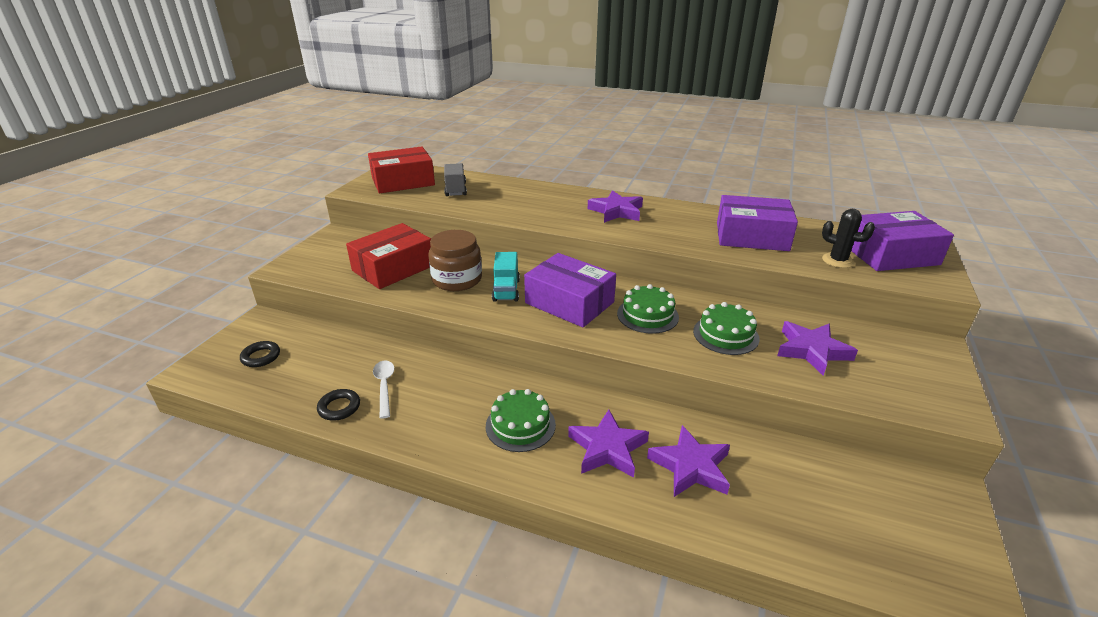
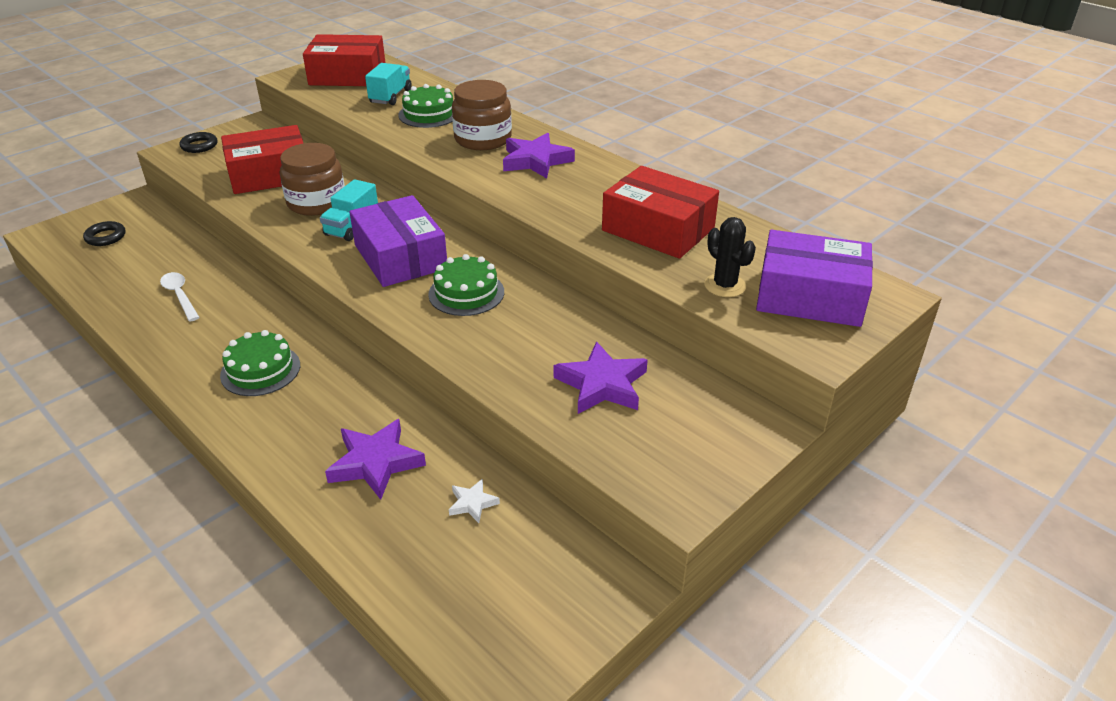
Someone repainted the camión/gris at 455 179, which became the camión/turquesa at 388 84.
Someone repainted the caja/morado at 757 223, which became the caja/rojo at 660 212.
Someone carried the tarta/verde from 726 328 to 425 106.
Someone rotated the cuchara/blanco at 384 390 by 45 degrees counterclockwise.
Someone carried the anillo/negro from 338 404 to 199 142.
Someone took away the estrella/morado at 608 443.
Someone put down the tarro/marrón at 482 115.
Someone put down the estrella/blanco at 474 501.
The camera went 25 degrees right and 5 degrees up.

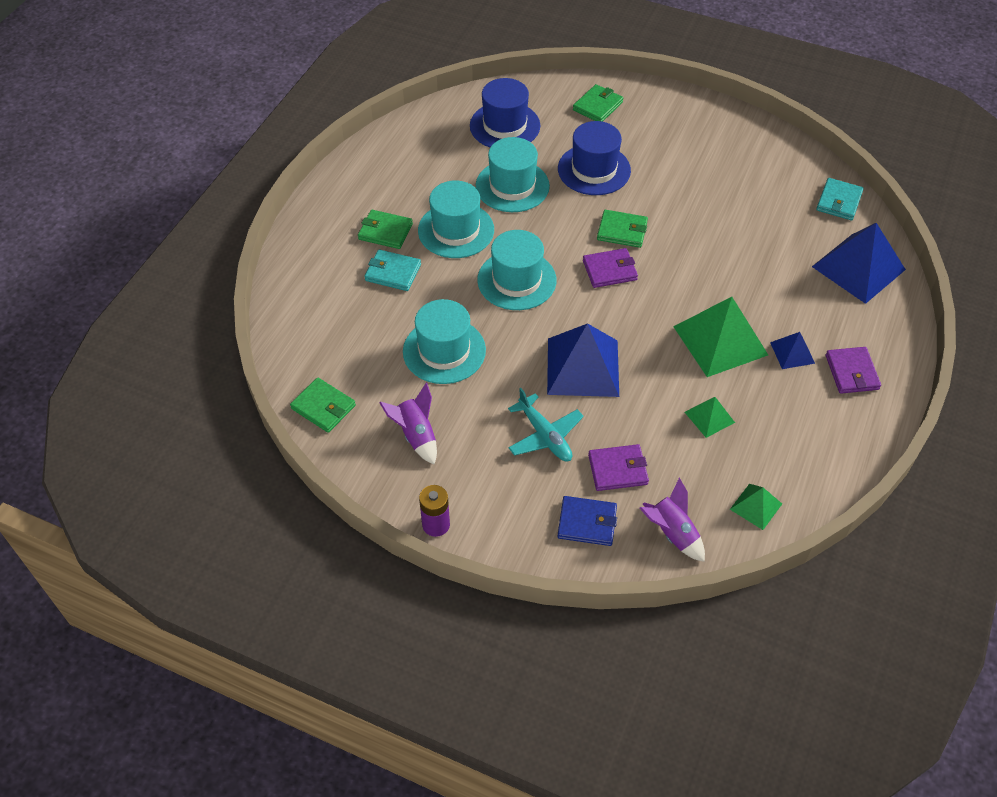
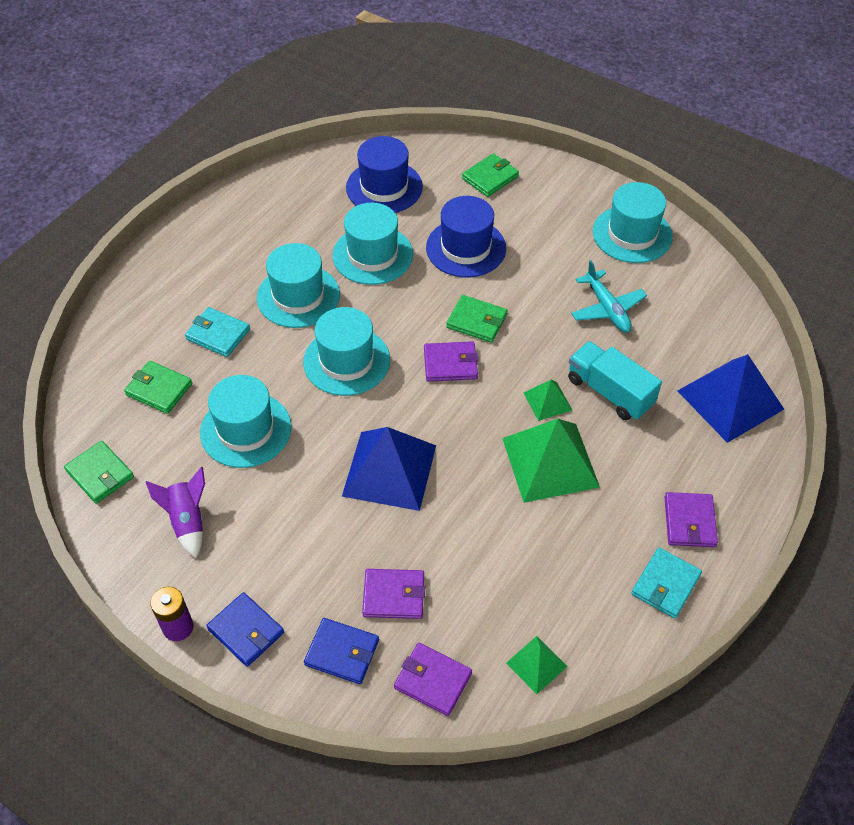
Someone carried the cartera/turquesa from 840 199 to 666 583.
Someone carried the cartera/verde from 385 229 to 158 387.
Someone took away the pirámide/azul at 792 350.
Someone carried the avión/turquesa from 546 425 to 609 296.
Someone carried the pirámide/verde from 710 417 to 548 400.
Someone swapped the cohete/morado at 672 520 for the cartera/morado at 433 679.
Someone put down the sombrero/turquesa at 633 222.
Someone put down the camión/turquesa at 615 380.
Someone put down the cartera/azul at 245 629.
The camera went 10 degrees right and 0 degrees up.

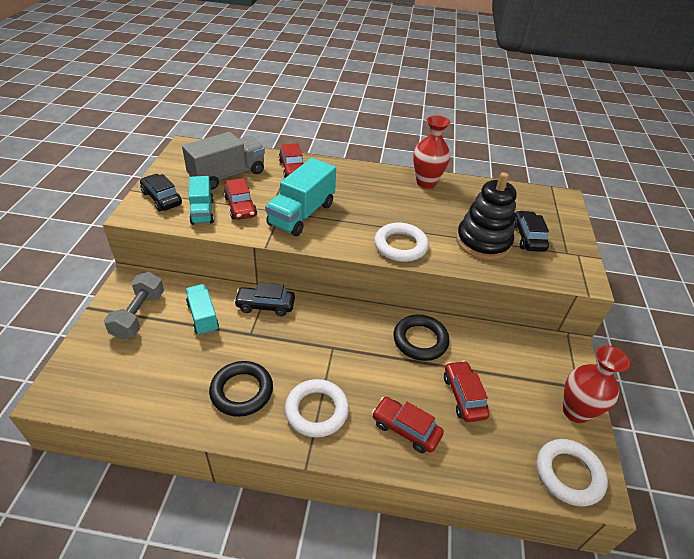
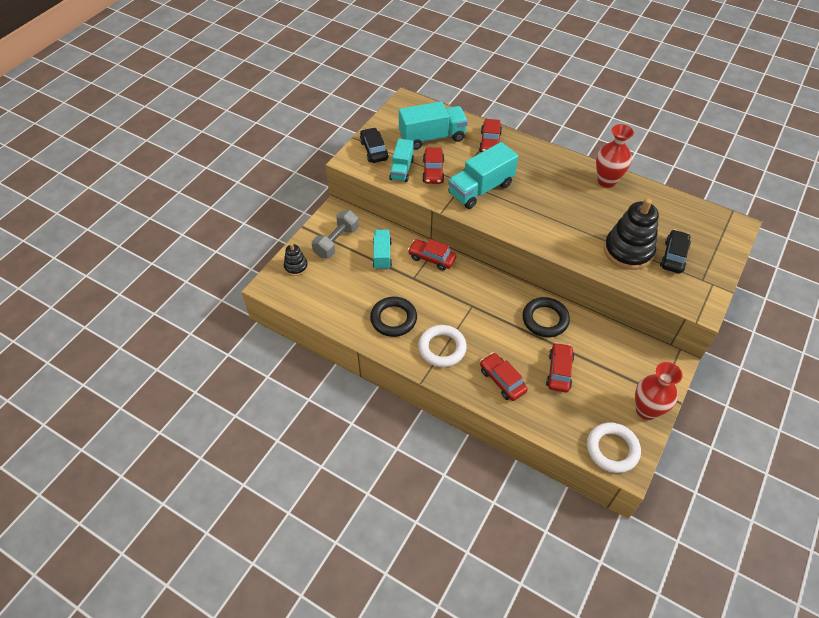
Someone repainted the camión/gris at 223 161, which became the camión/turquesa at 433 125.
Someone took away the anillo/blanco at 401 242.
Someone repainted the coche/negro at 264 299, which became the coche/rojo at 432 255.
Someone put down the juguete apilable/negro at 296 259.
The camera went 25 degrees right and 10 degrees up.

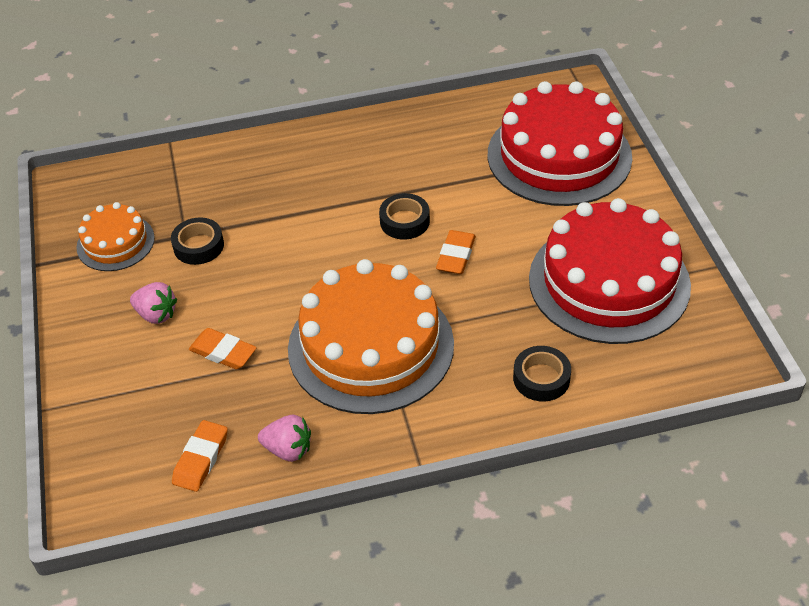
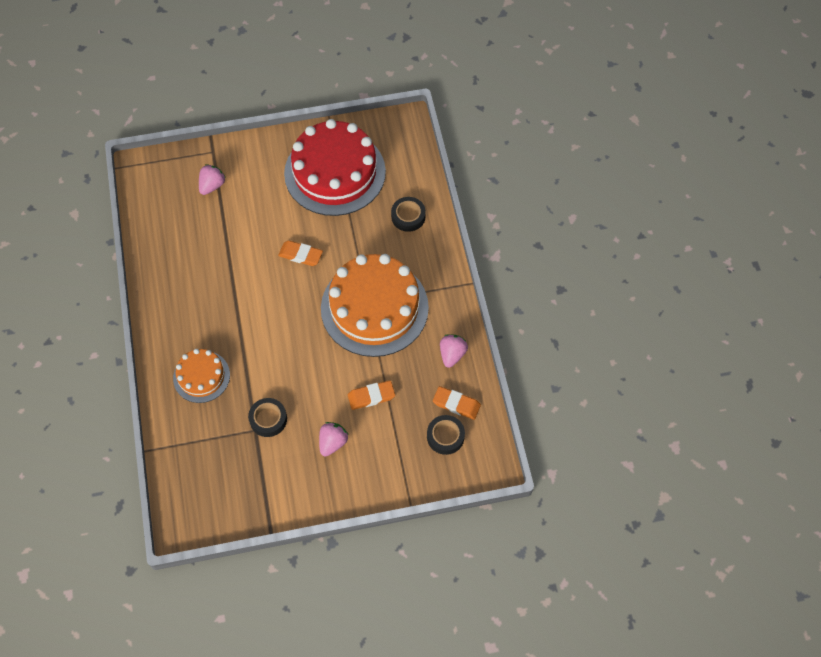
Someone swapped the tarta/rojo at 560 143 for the fresa/rosa at 212 179.
Someone carried the cinta adhesiva/negro from 404 216 to 446 435.
Someone carried the tarta/naranja from 115 236 to 201 376.
Someone rotated the goma de borrar/naranja at 223 348 by 45 degrees clockwise.
The camera went 90 degrees left and 15 degrees up.

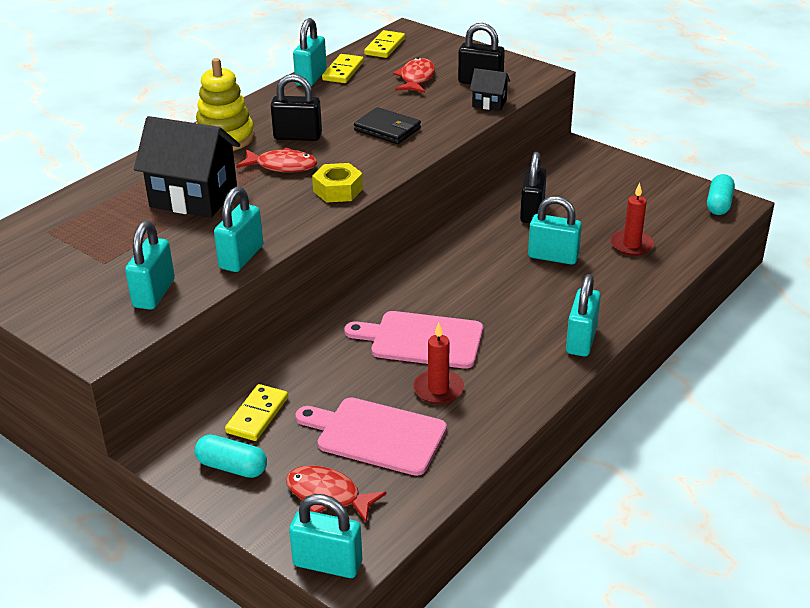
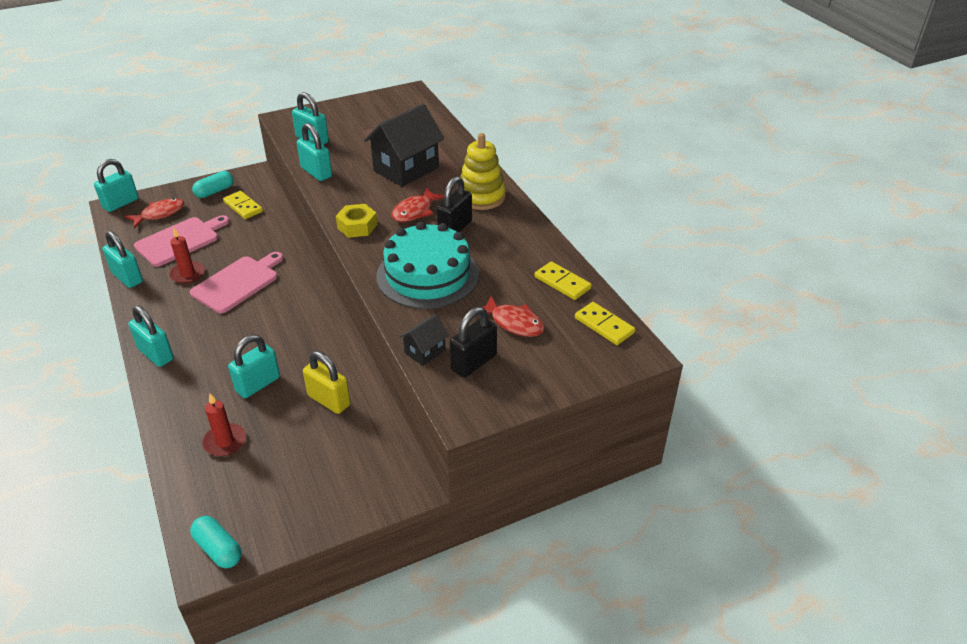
Someone carried the candado/turquesa from 310 52 to 122 259.
Someone swapped the cartera/negro at 387 125 for the tarta/turquesa at 427 265.
Someone repainted the candado/negro at 533 187, which became the candado/amarillo at 327 382.
The camera went 115 degrees right and 5 degrees up.

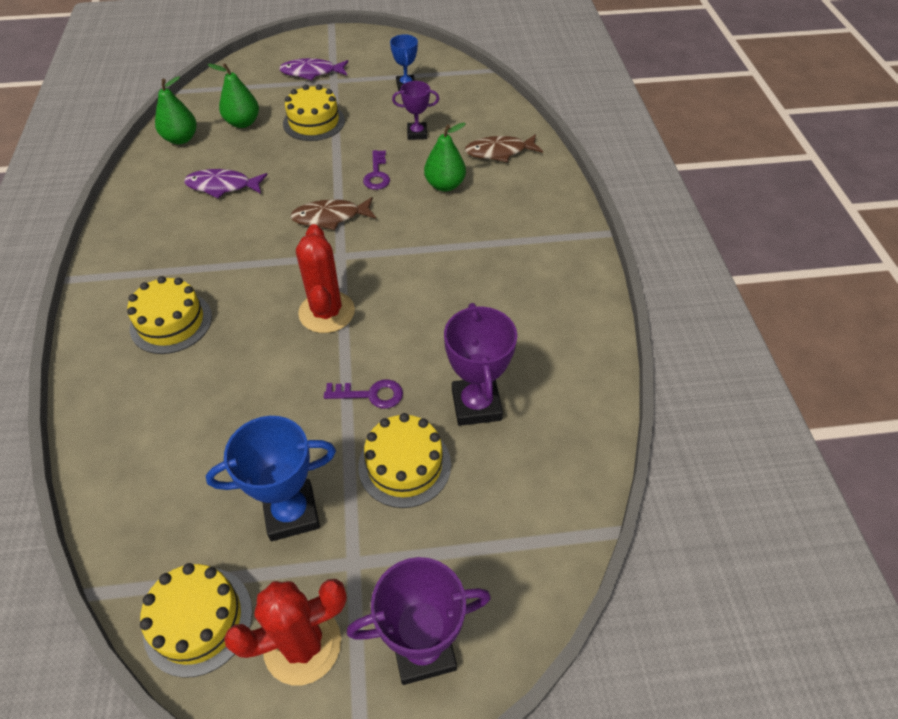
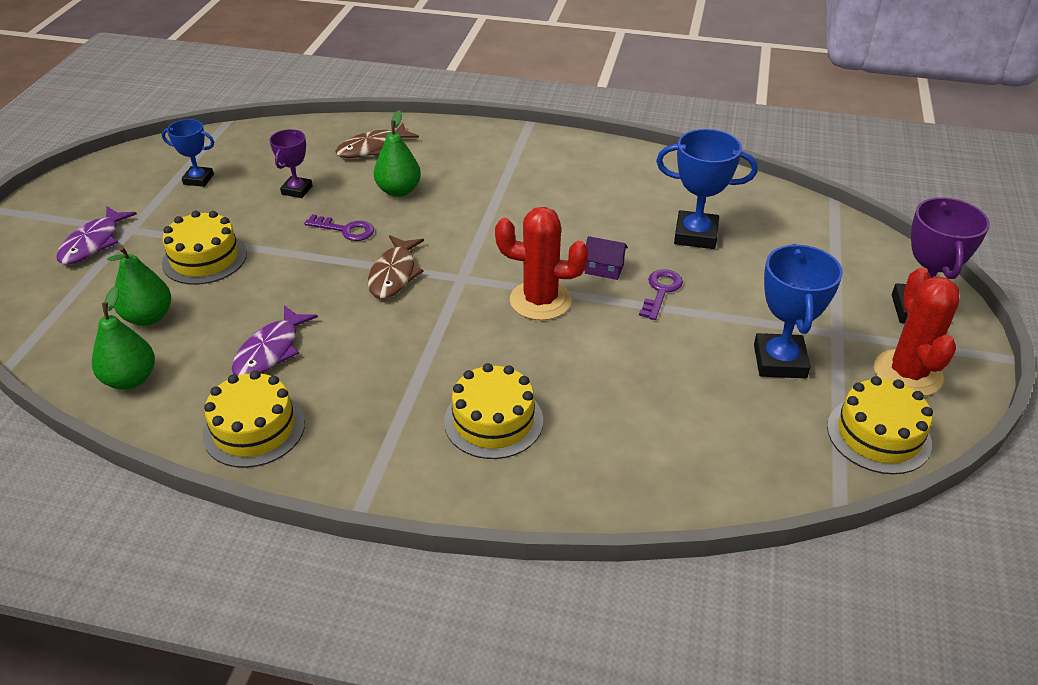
Someone rotated the pez/marrón at 504 148 by 45 degrees clockwise.
Someone repainted the trofeo/morado at 480 364, which became the trofeo/azul at 707 189.
Someone carried the tarta/amarillo from 404 460 to 254 419.
Someone put down the casa/morado at 606 258.
The camera went 70 degrees left and 10 degrees down.

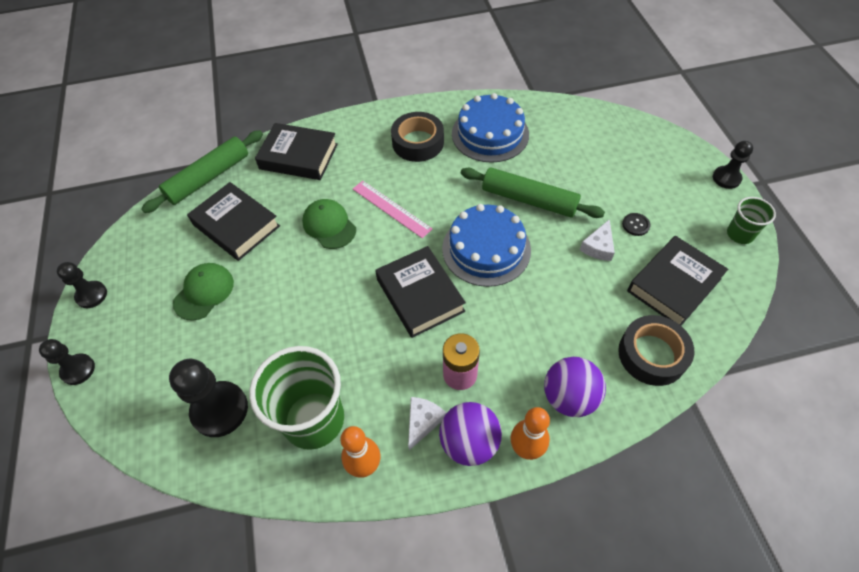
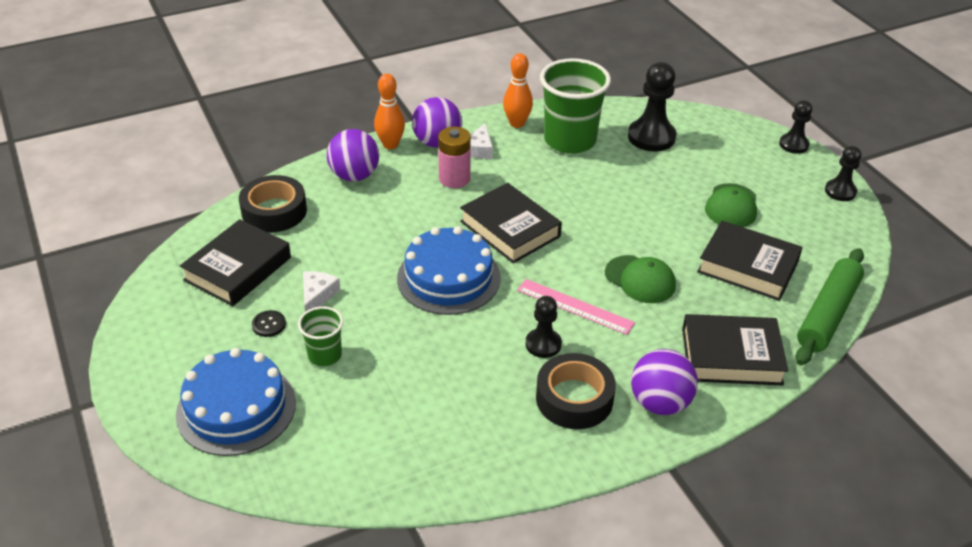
Someone carried the tarta/azul from 490 128 to 236 402.
Someone carried the peón/negro from 733 165 to 544 327.
Someone took away the rodillo/verde at 533 193.
Someone carried the vaso/verde from 751 220 to 320 336.
Someone put down the pelota/morado at 664 382.
The camera went 165 degrees right and 15 degrees down.

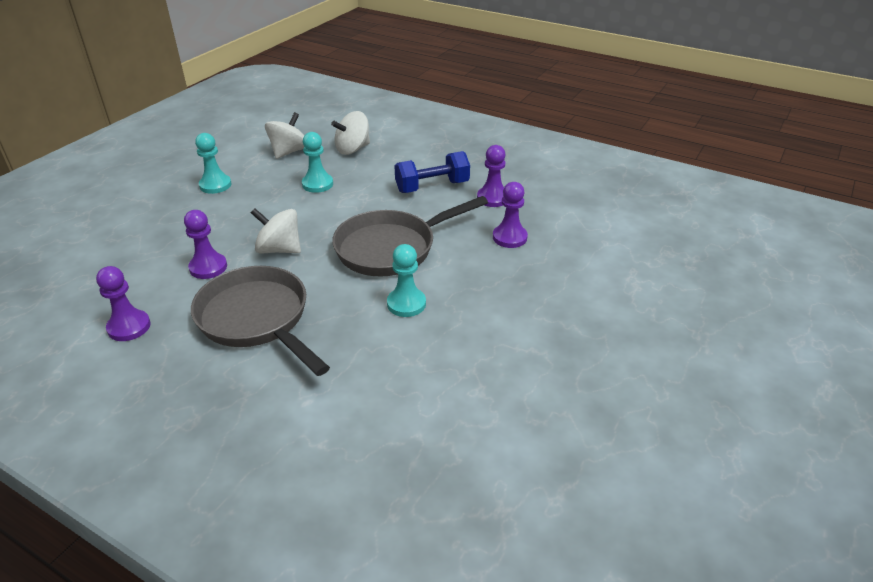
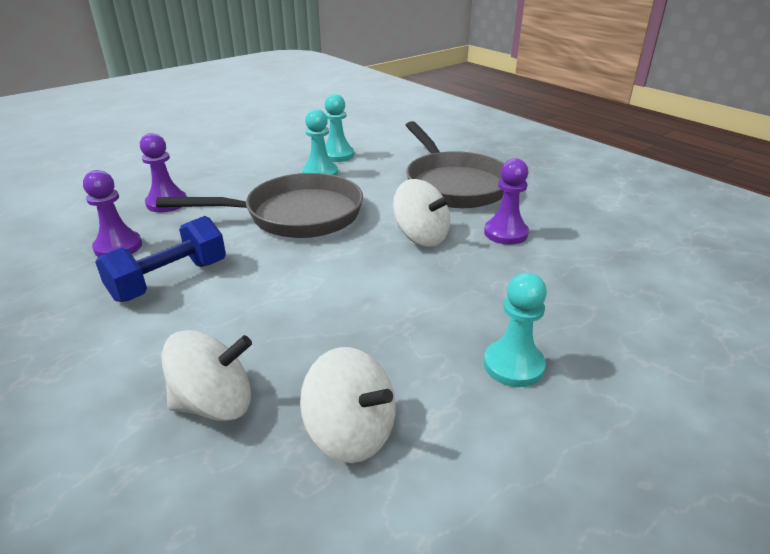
Someone rotated the peonza/blanco at 284 135 by 105 degrees counterclockwise.
Someone carried the peón/turquesa from 317 162 to 339 128.
Someone rotated the mancuerna/azul at 432 172 by 45 degrees counterclockwise.
Someone took away the peón/morado at 123 303.
The camera went 160 degrees left and 5 degrees down.

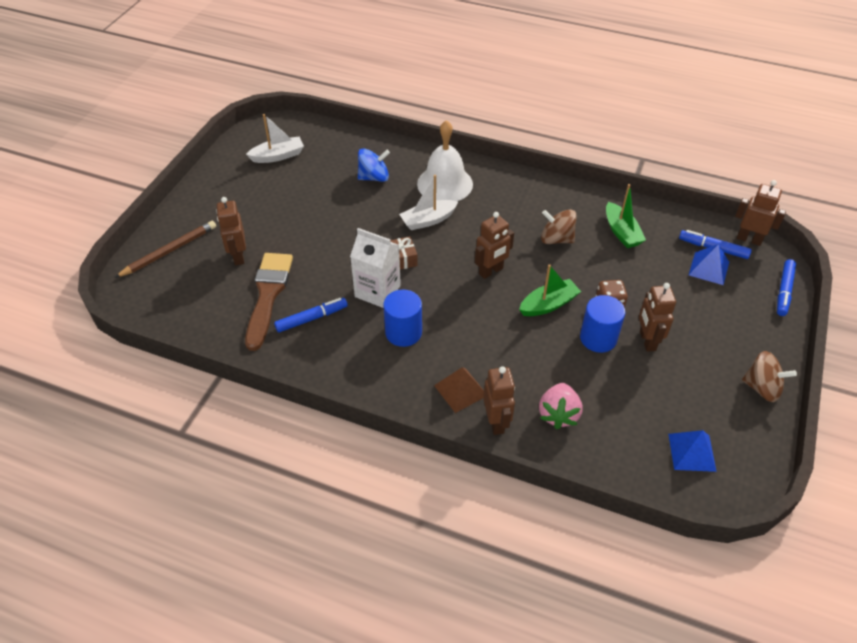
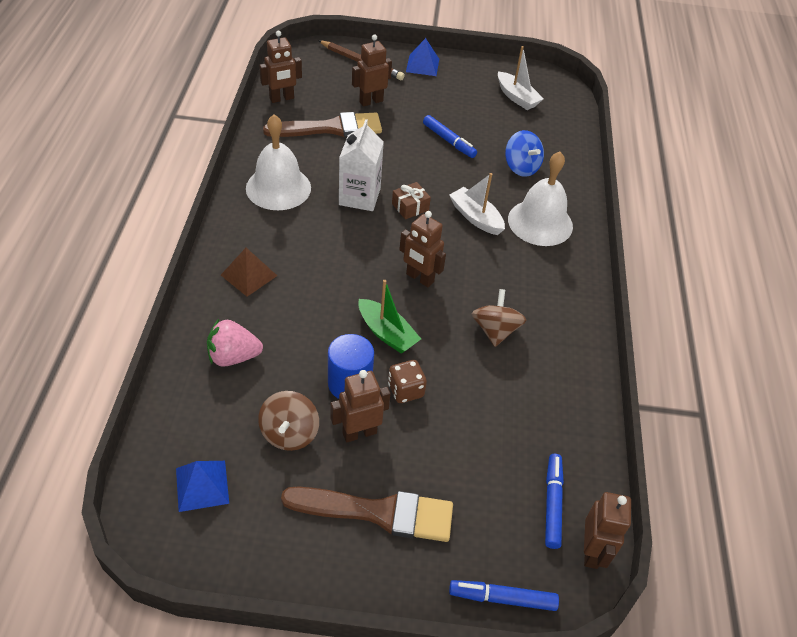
Someone took away the barco/verde at 626 216.
Someone carried the pirámide/azul from 709 264 to 422 57.
Someone took away the cilindro/azul at 402 318.
Someone carried the rotulador/azul from 311 315 to 450 136.
Someone carried the peonza/marrón from 769 376 to 288 421.
Someone carried the robot/marrón from 499 400 to 280 67.
Someone put down the campana/blanco at 278 162.
Someone put down the pincel/marrón at 367 514.
The camera went 70 degrees right and 0 degrees up.

